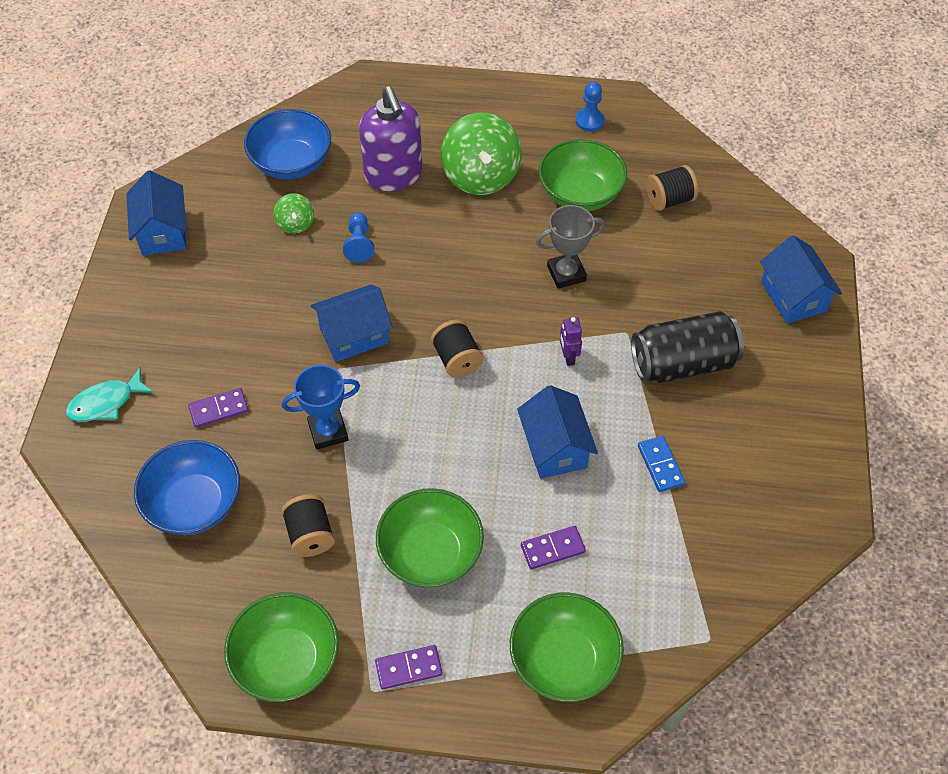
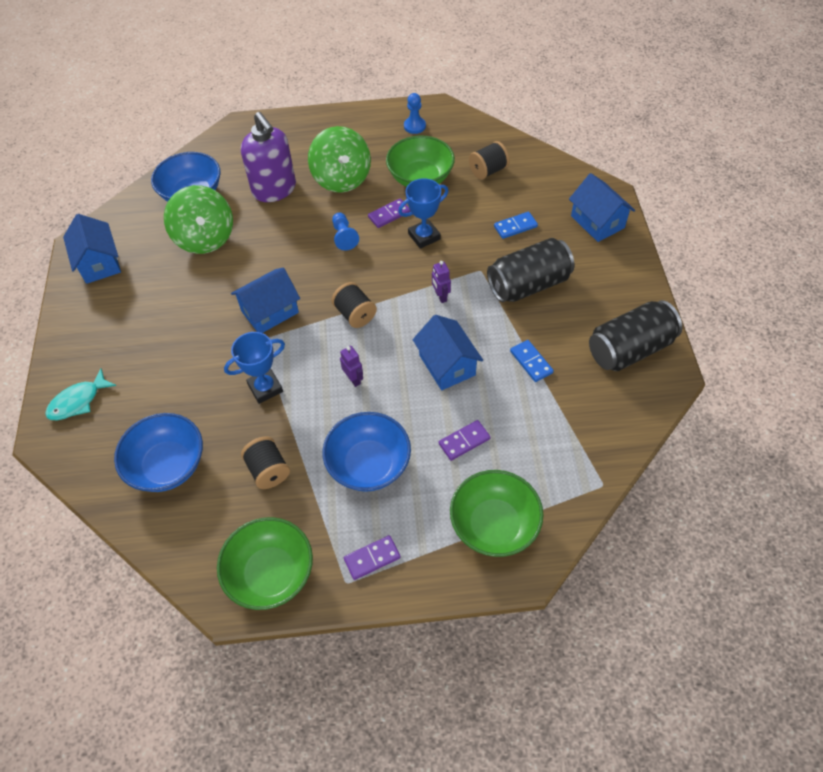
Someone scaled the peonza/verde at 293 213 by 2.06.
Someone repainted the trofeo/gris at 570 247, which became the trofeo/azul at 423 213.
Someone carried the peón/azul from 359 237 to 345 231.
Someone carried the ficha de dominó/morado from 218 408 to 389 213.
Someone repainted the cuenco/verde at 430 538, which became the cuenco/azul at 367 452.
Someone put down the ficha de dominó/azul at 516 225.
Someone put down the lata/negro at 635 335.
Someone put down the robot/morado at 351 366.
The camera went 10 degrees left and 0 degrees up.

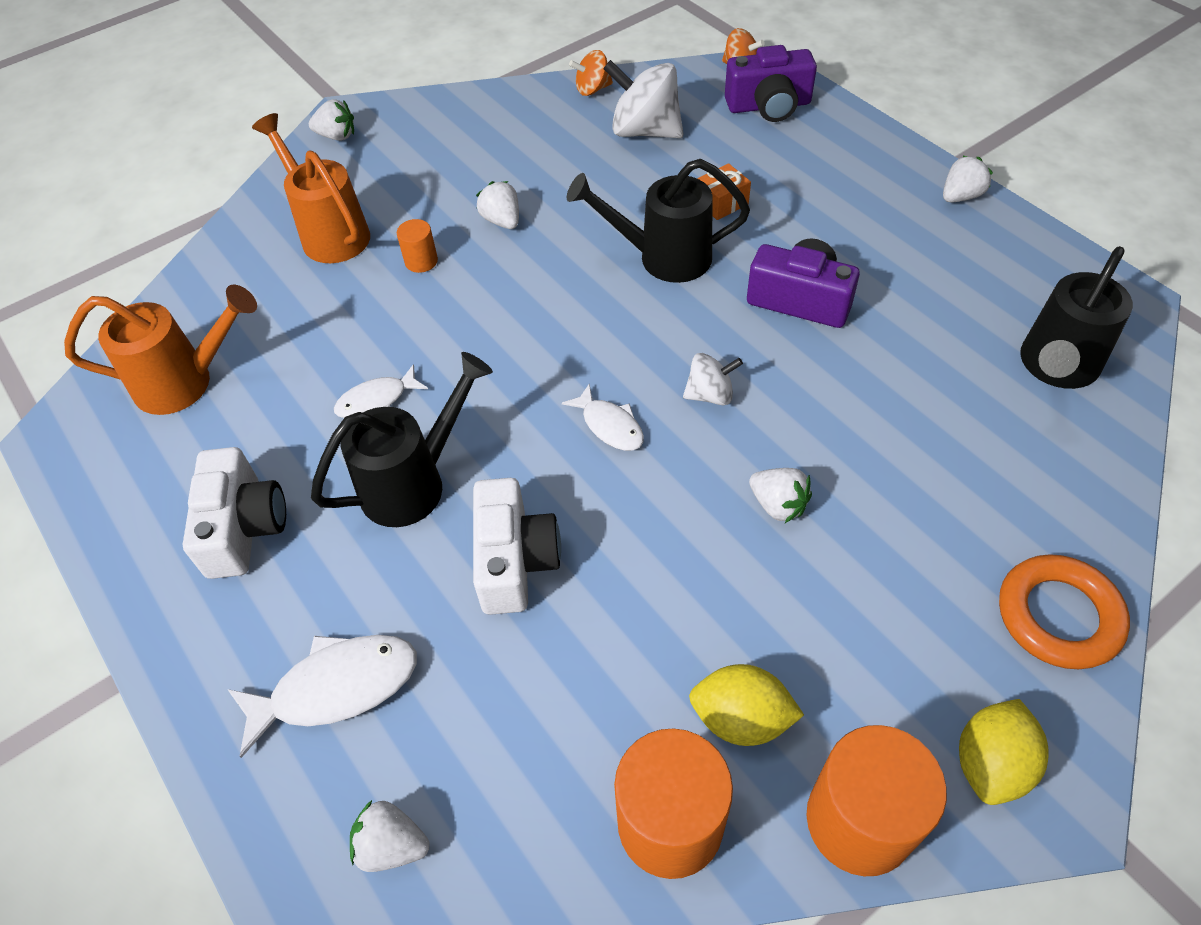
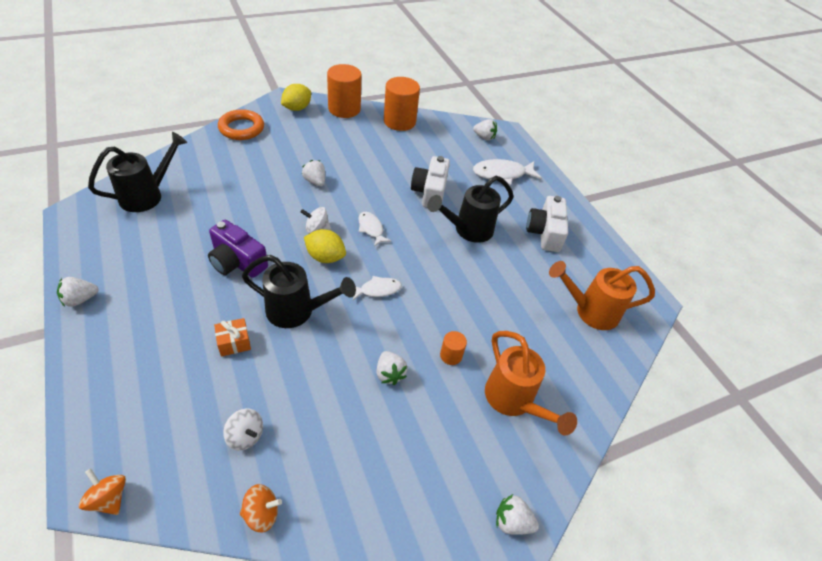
Someone took away the cámara/morado at 771 83.
Someone scaled the peonza/blanco at 643 99 by 0.55.
Someone carried the pez/blanco from 381 391 to 377 288.
Someone carried the limón/amarillo from 746 705 to 325 246.
The camera went 175 degrees left and 5 degrees down.

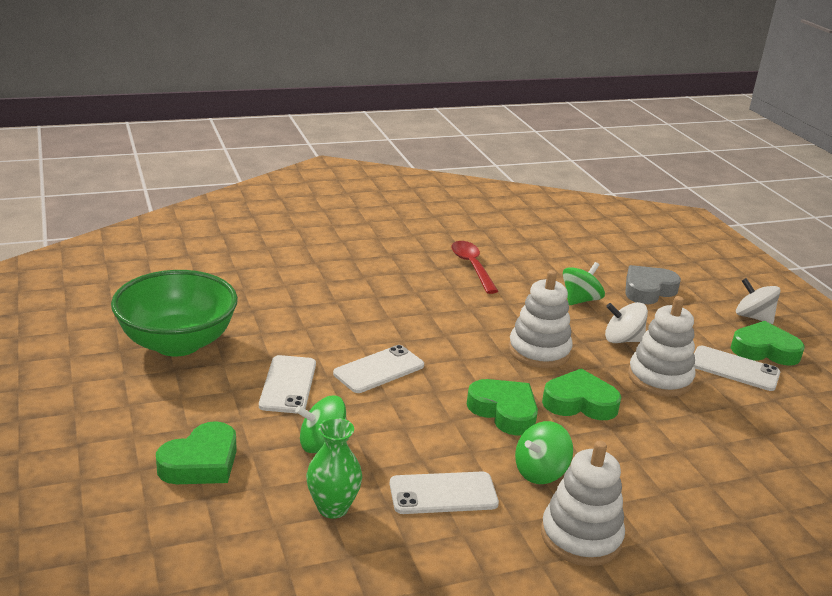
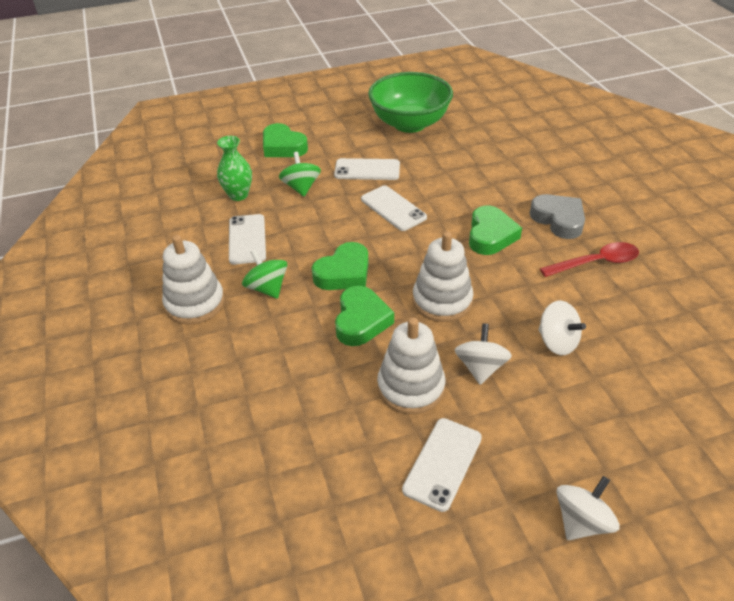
Someone repainted the peonza/verde at 584 283, which became the peonza/blanco at 562 328.
Someone carried the corazón/gris from 653 284 to 557 216.
Someone carried the corazón/verde from 767 343 to 495 230.
The camera went 95 degrees right and 15 degrees up.

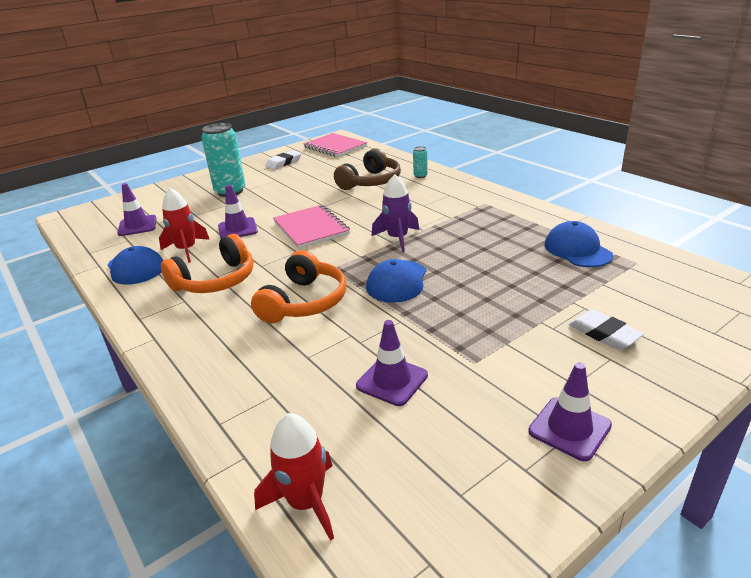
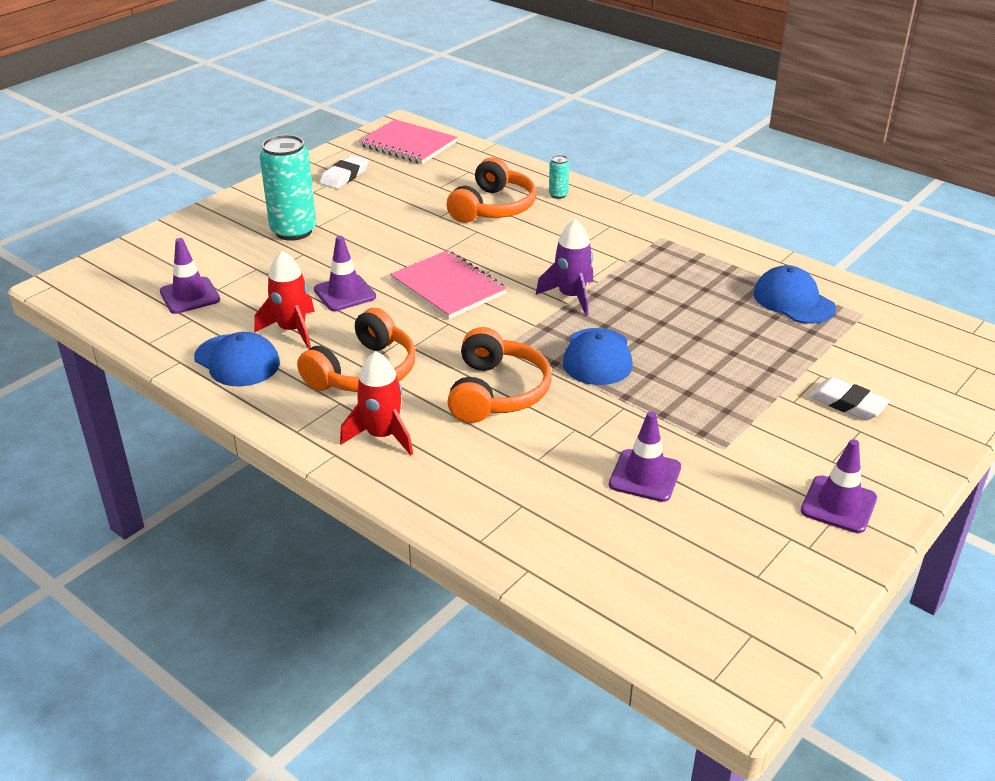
Someone repainted the auriculares/marrón at 367 169, which became the auriculares/naranja at 491 190.
Someone carried the cohete/rojo from 294 477 to 376 403.
The camera went 15 degrees left and 5 degrees up.

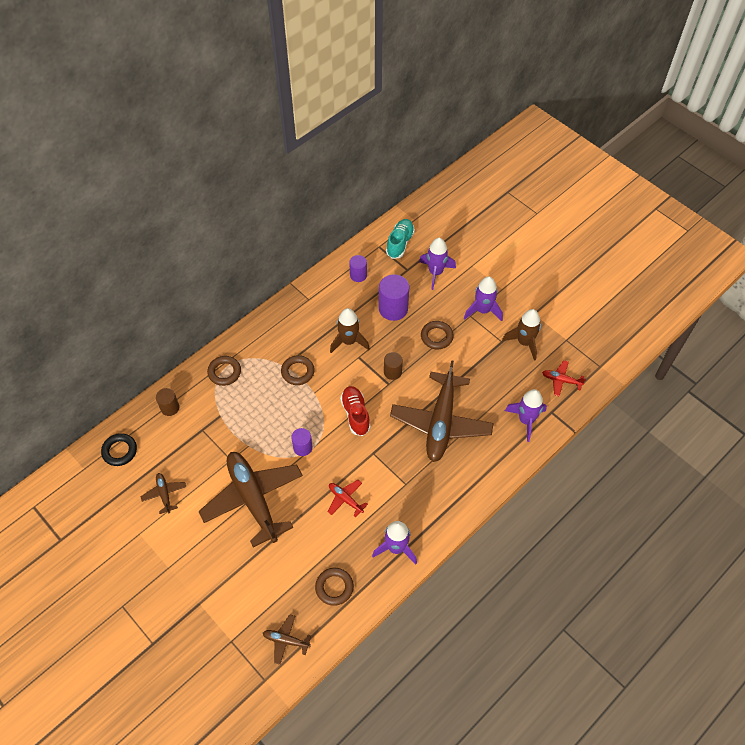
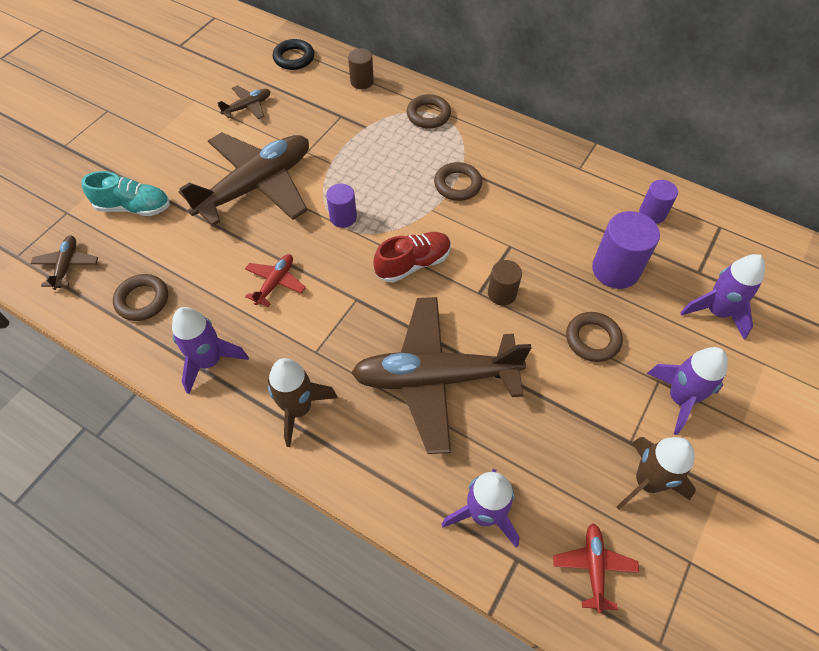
Someone carried the zapato/turquesa from 400 239 to 125 193.
Someone carried the cohete/marrón from 350 330 to 303 402.
The camera went 75 degrees right and 0 degrees up.

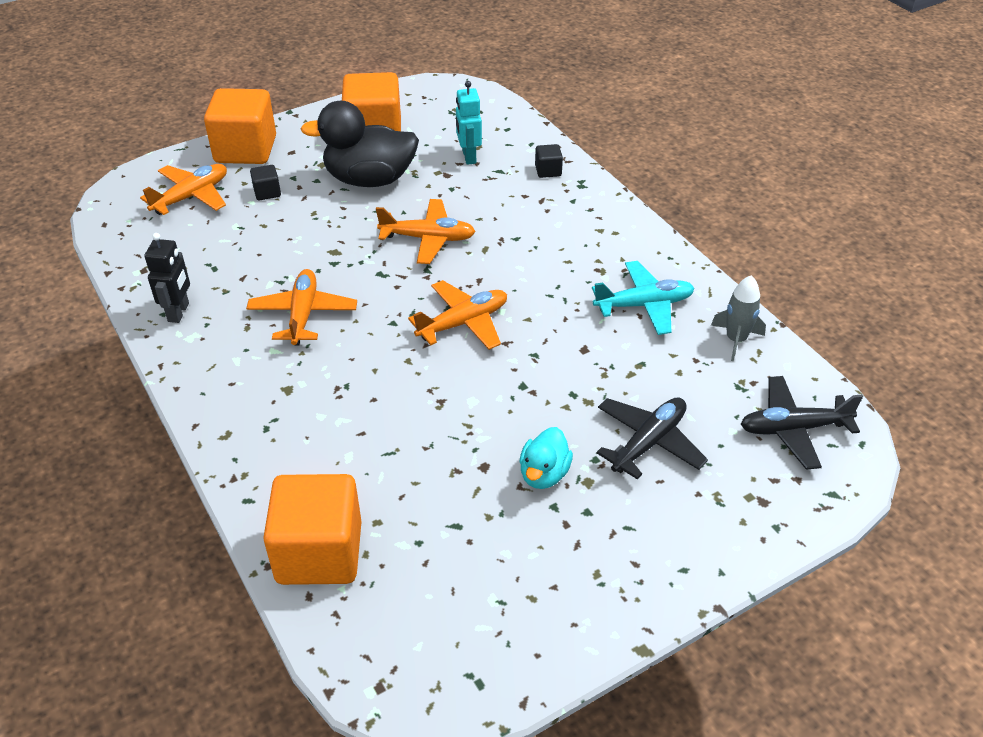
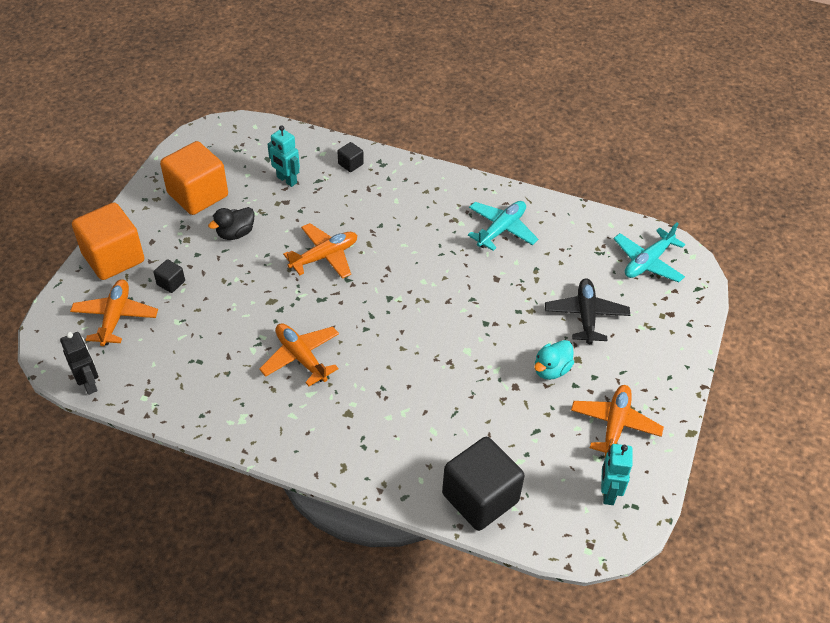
Someone scaled the pato/negro at 359 144 by 0.52.
Someone carried the robot/negro from 167 278 to 79 363.
Someone took away the cohete/gris at 738 318.
Someone carried the avión/naranja from 457 315 to 617 421.
Someone repainted the avión/negro at 802 423, which became the avión/turquesa at 649 252.
Someone rotated the pato/turquesa at 546 458 by 60 degrees clockwise.
Someone repainted the cubo/naranja at 312 529, which became the cubo/negro at 483 484.
Someone put down the robot/turquesa at 617 474.
The camera went 40 degrees left and 5 degrees up.

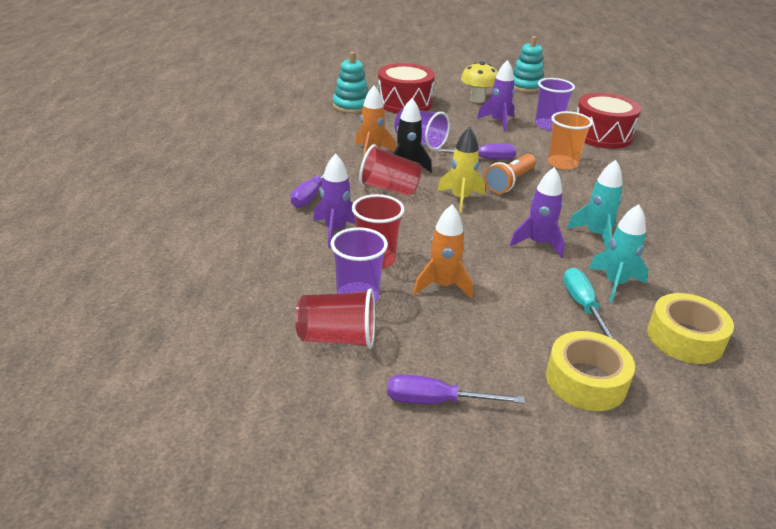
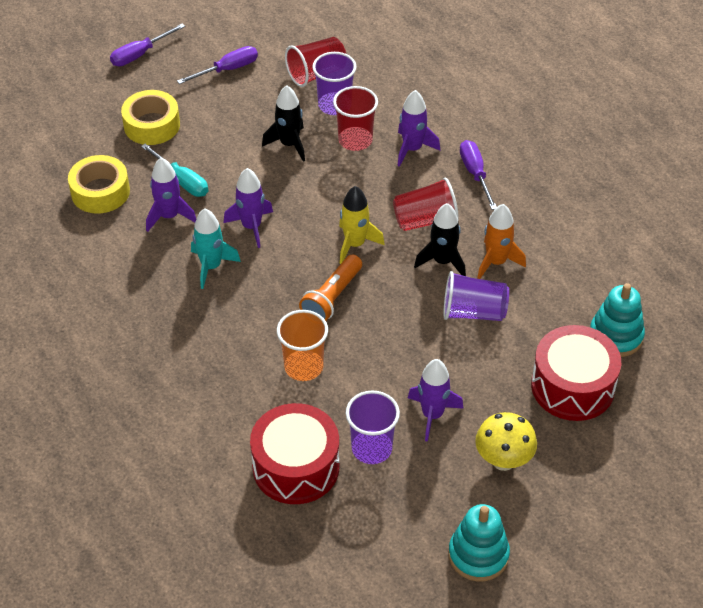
Someone carried the destornillador/morado from 475 152 to 147 45.
Someone rotated the lámpara de mano/naranja at 510 174 by 150 degrees counterclockwise.
Someone repainted the cohete/naranja at 443 251, which became the cohete/negro at 283 123.
Someone repainted the cohete/turquesa at 619 253, which became the cohete/morado at 171 195.
The camera went 145 degrees right and 15 degrees up.

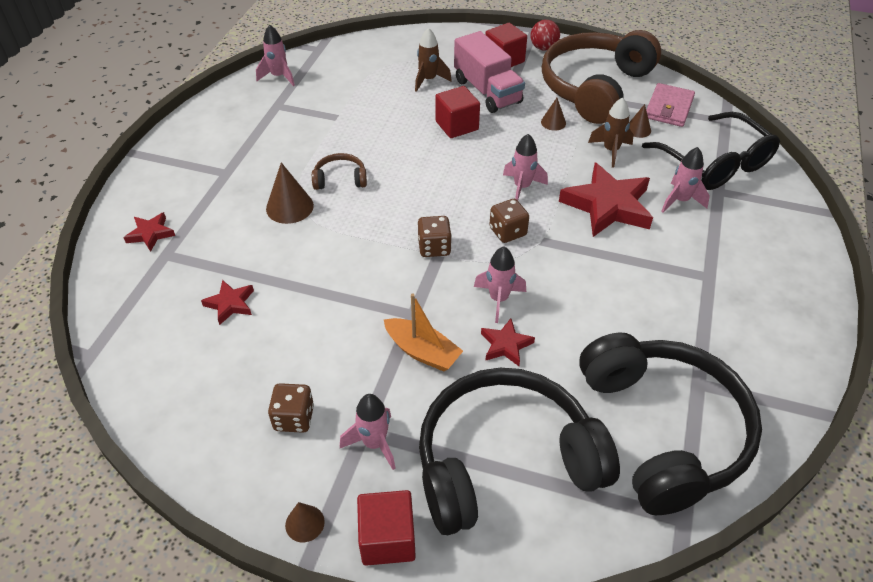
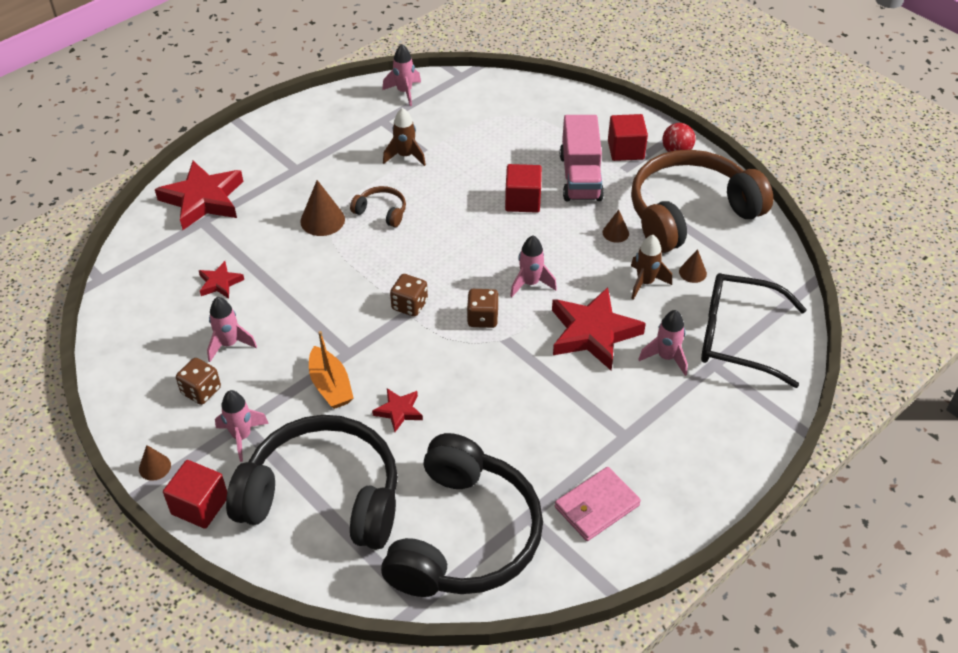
Someone carried the cohete/marrón from 433 60 to 404 137.
Someone carried the cartera/rosa from 670 105 to 598 504.
Someone rotated the gafas/negro at 711 151 by 105 degrees clockwise.
Someone scaled the estrella/rojo at 149 232 by 2.02.
Someone carried the cohete/rosa from 500 285 to 232 329.
The camera went 30 degrees right and 0 degrees up.

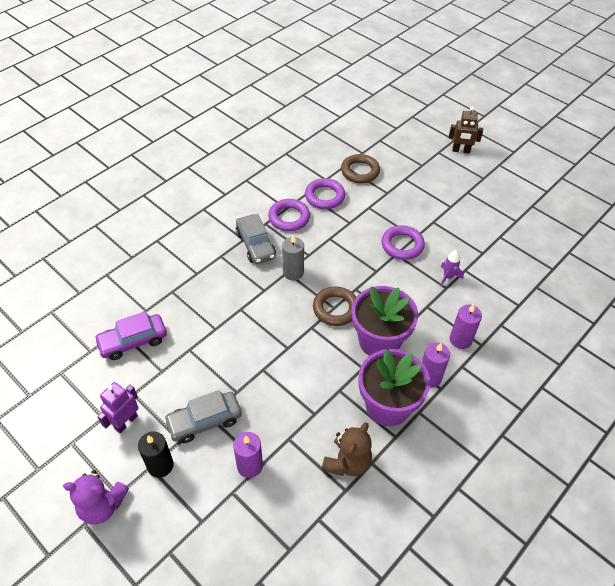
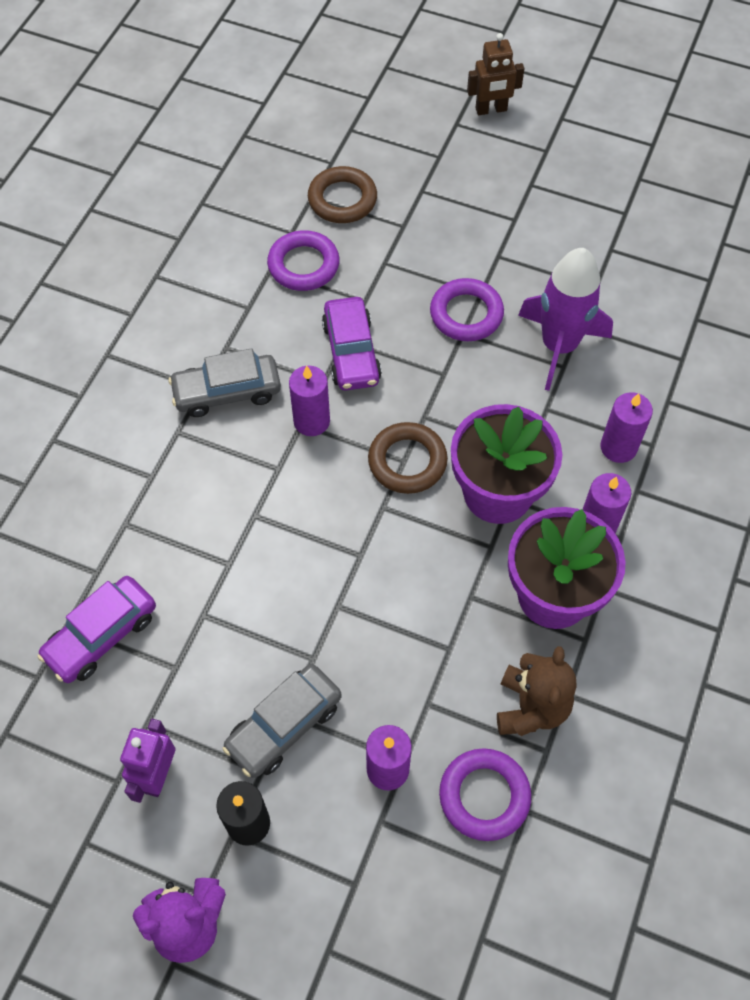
Someone carried the anillo/morado from 289 215 to 485 794.
Someone rotated the coche/gris at 256 239 by 120 degrees clockwise.
Someone repainted the vela/gris at 293 257, which became the vela/morado at 309 401.
Someone scaled the cohete/morado at 452 268 by 2.20.
Someone put down the coche/morado at 352 344.
The camera went 20 degrees left and 10 degrees up.

